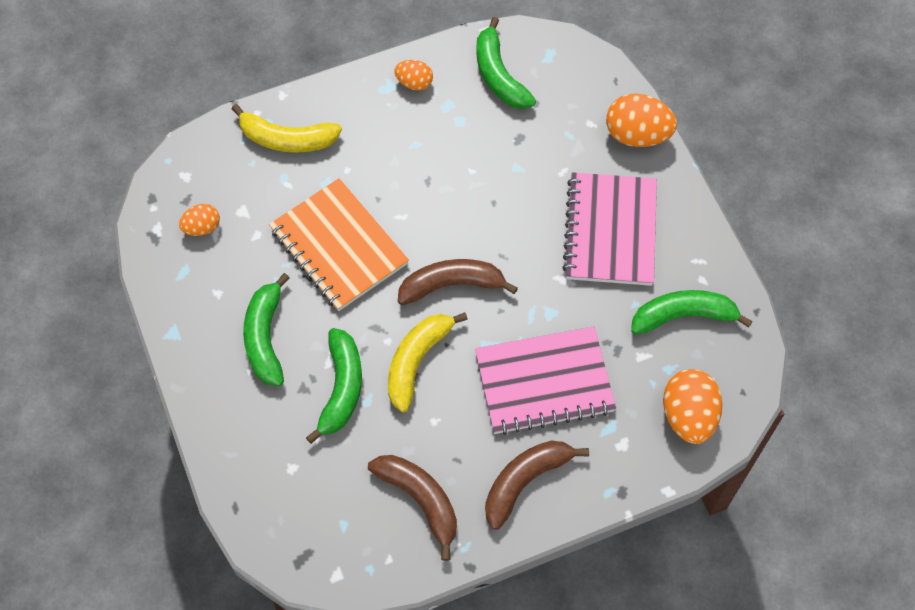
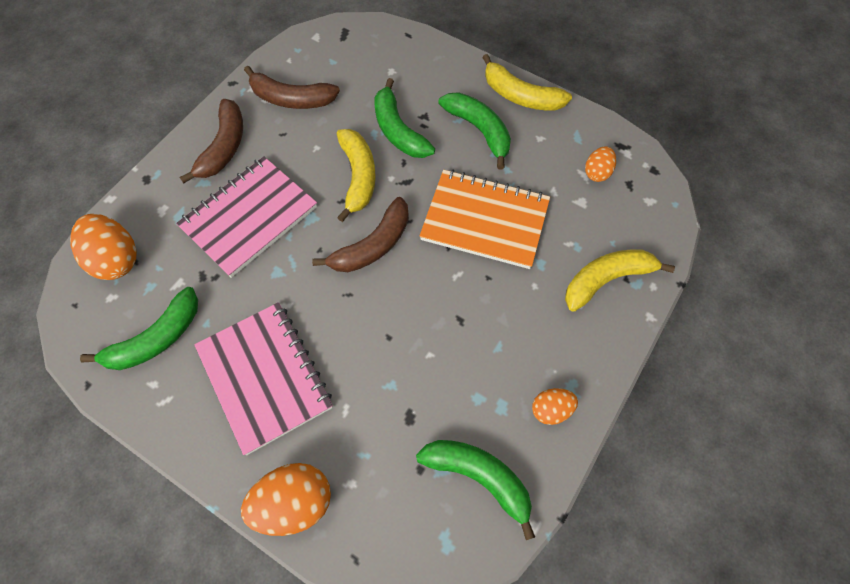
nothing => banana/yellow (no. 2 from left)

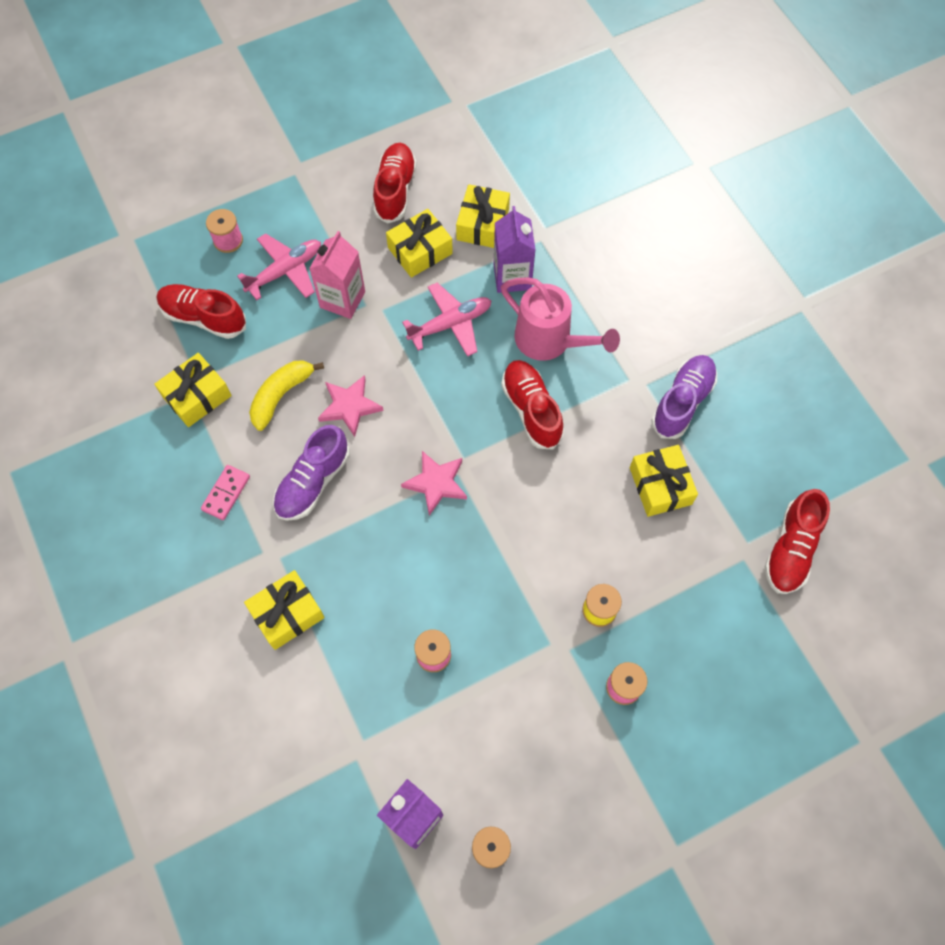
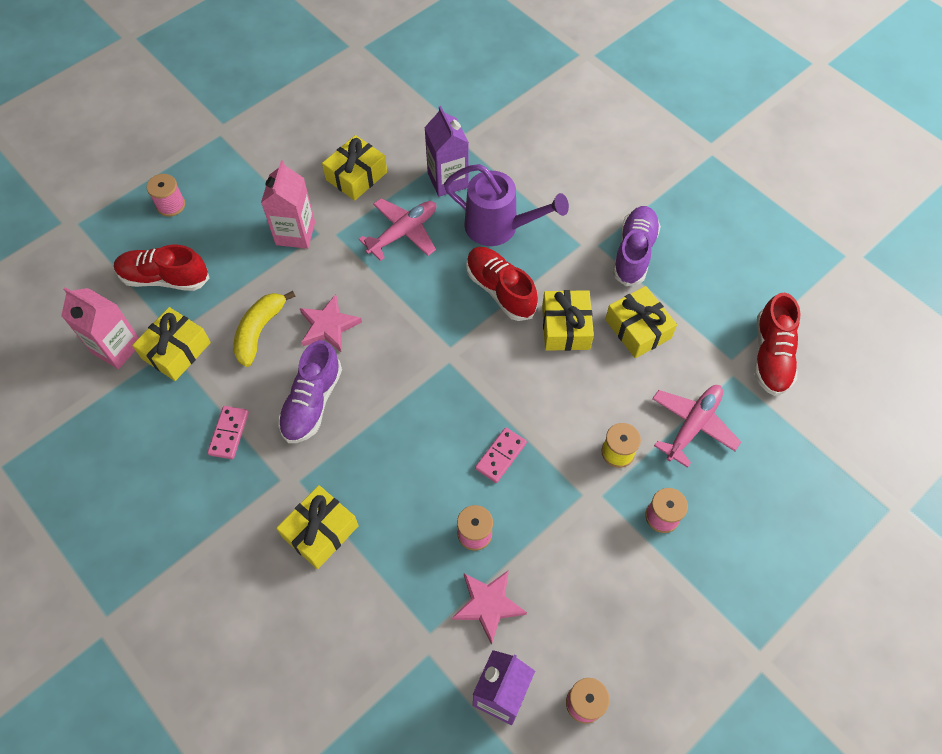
nothing => carton/pink (no. 1 from left)
watering can/pink => watering can/purple
star/pink (no. 2 from left), relocated
nothing => domino/pink (no. 2 from left)
gift/yellow (no. 4 from left), relocated
plane/pink (no. 1 from left in the first image) => plane/pink (no. 2 from left), relocated
shoe/red (no. 2 from left) => nothing

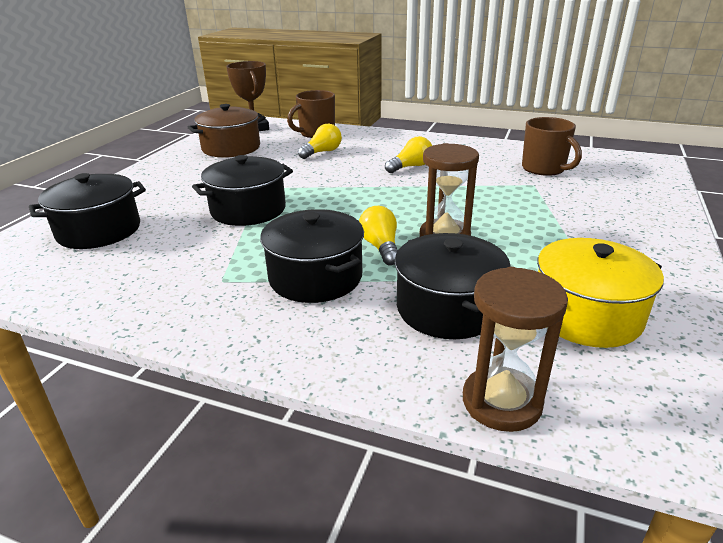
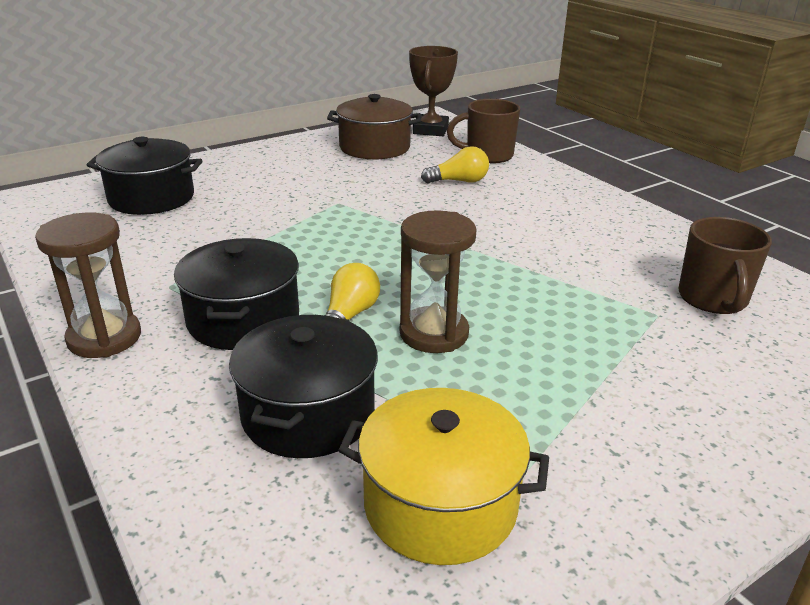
hourglass/brown (no. 2 from left in the first image) => hourglass/brown (no. 1 from left), relocated
pot/black (no. 2 from left) => nothing
light bulb/yellow (no. 3 from left) => nothing

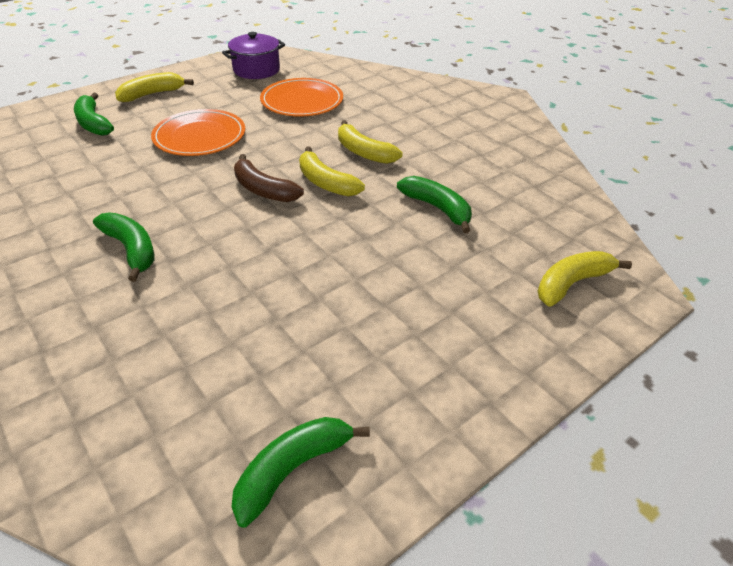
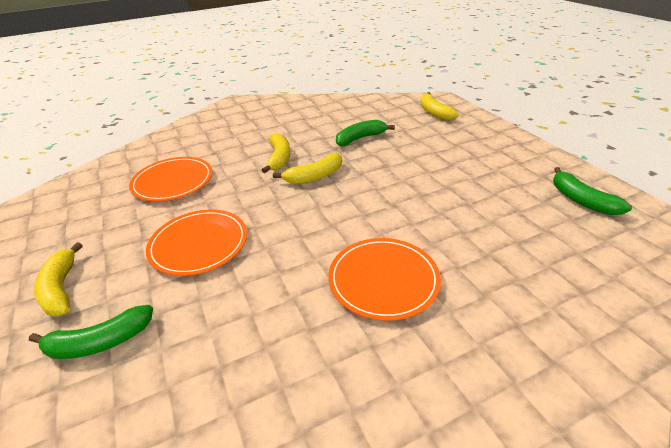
banana/yellow (no. 3 from left in the first image) => banana/yellow (no. 2 from left), 60 degrees counterclockwise
banana/green (no. 2 from left) => plate/orange (no. 3 from left)
pot/purple => nothing
banana/brown => nothing

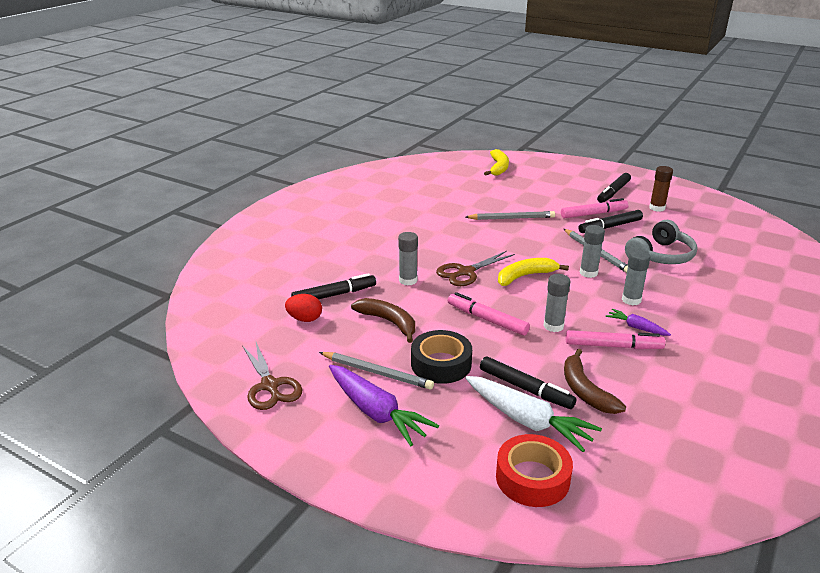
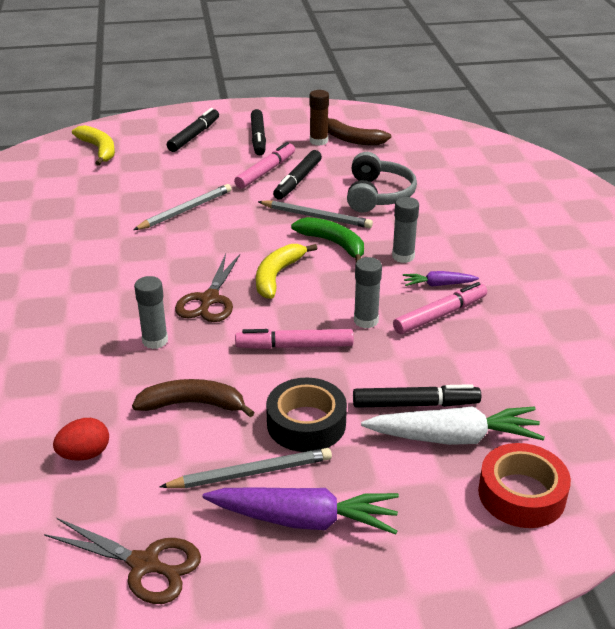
marker/black (no. 1 from left), relocated
glue stick/grey (no. 3 from left) => banana/green
banana/brown (no. 2 from left), relocated

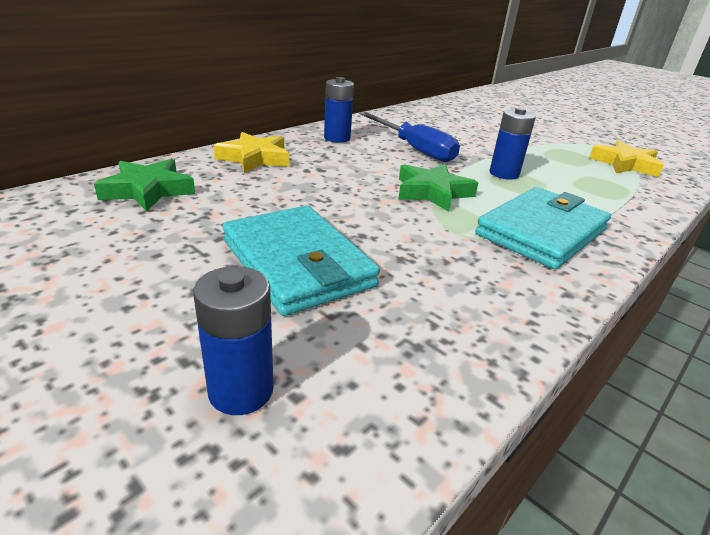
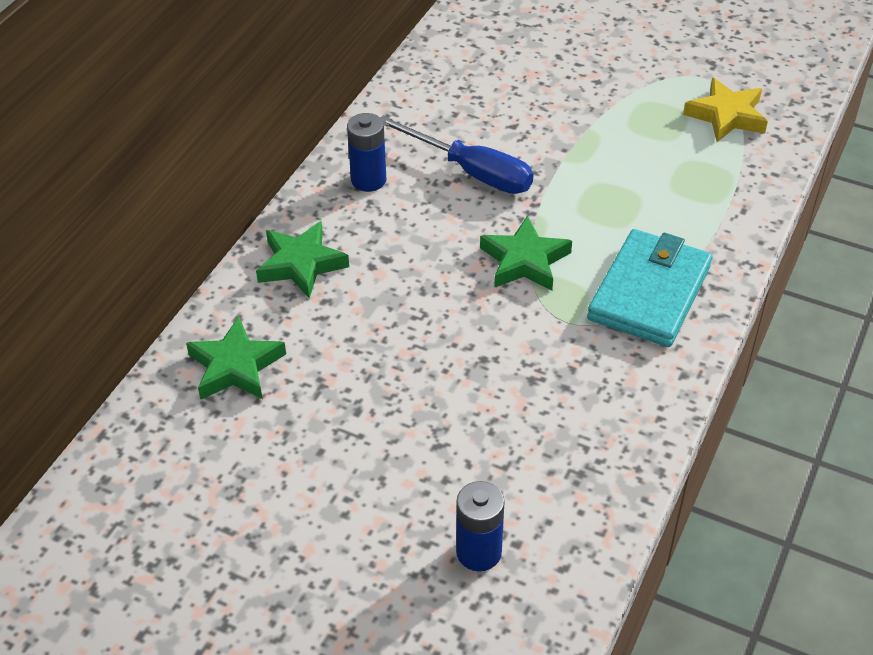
star/yellow (no. 1 from left) => star/green (no. 2 from left)
wallet/turquoise (no. 1 from left) => nothing
battery/blue (no. 3 from left) => nothing

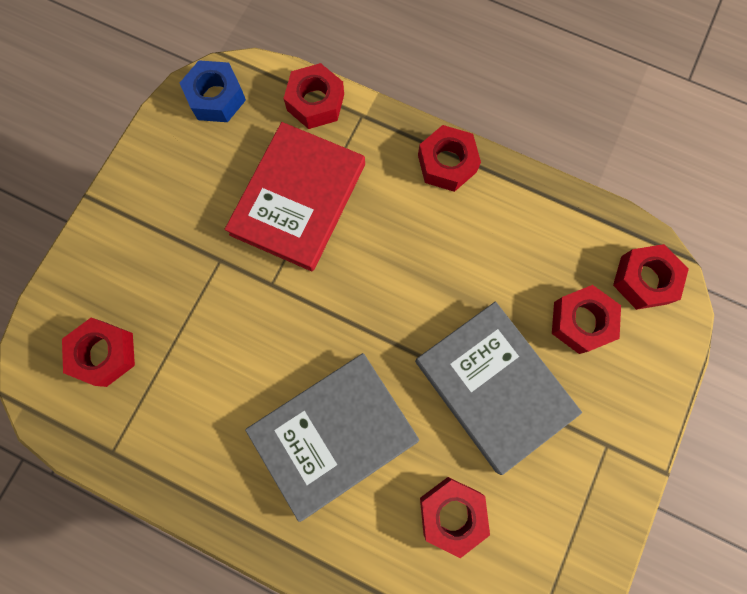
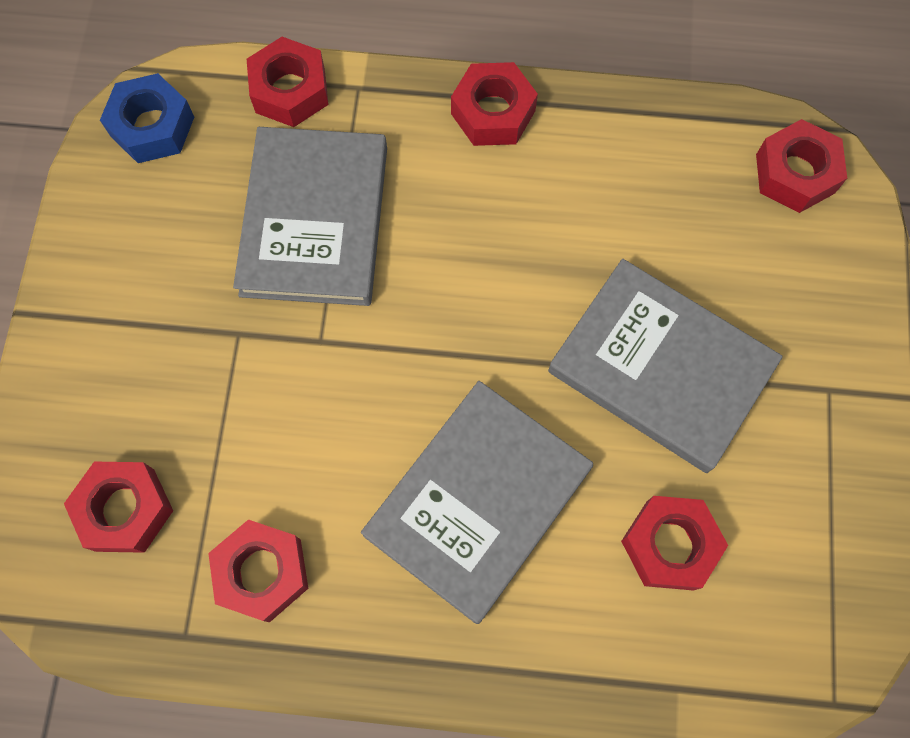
nut/red (no. 5 from left in the first image) => nut/red (no. 2 from left), relocated
book/red => book/grey (no. 1 from left)

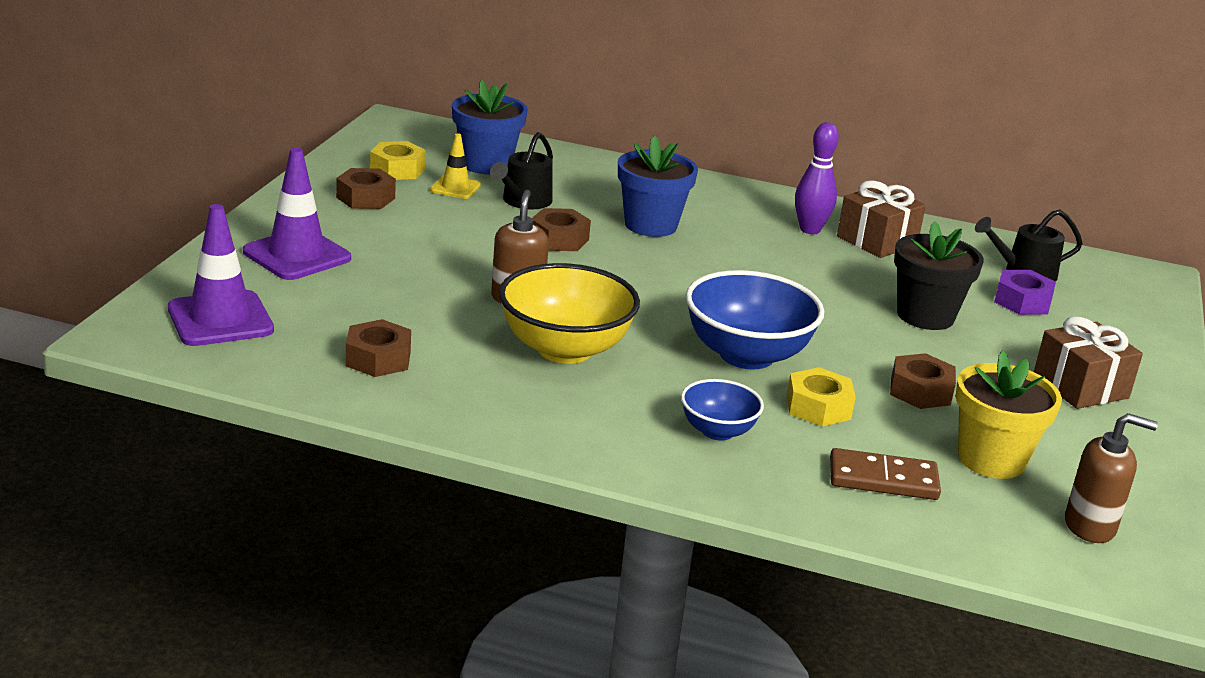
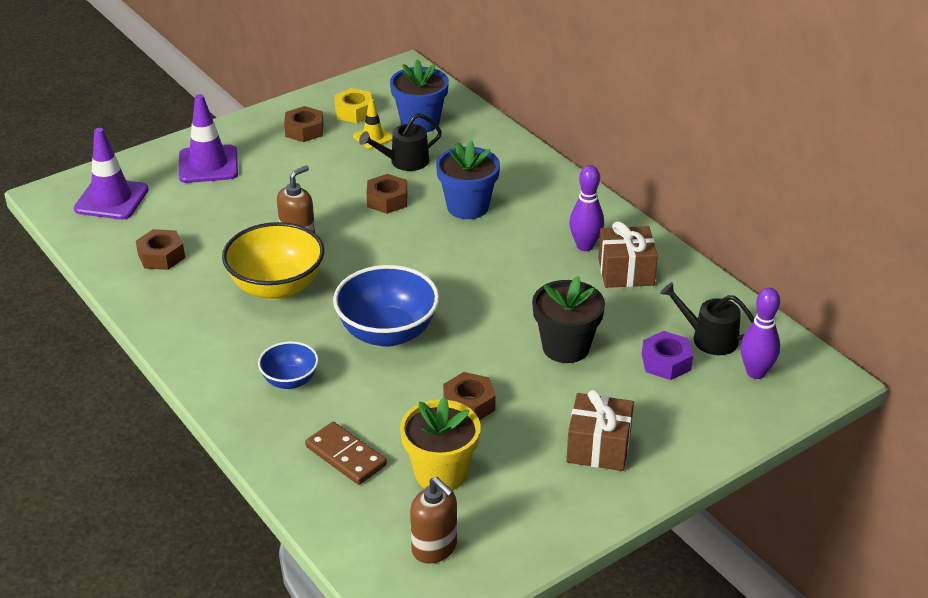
nothing => bowling pin/purple (no. 2 from left)
nut/yellow (no. 2 from left) => nothing

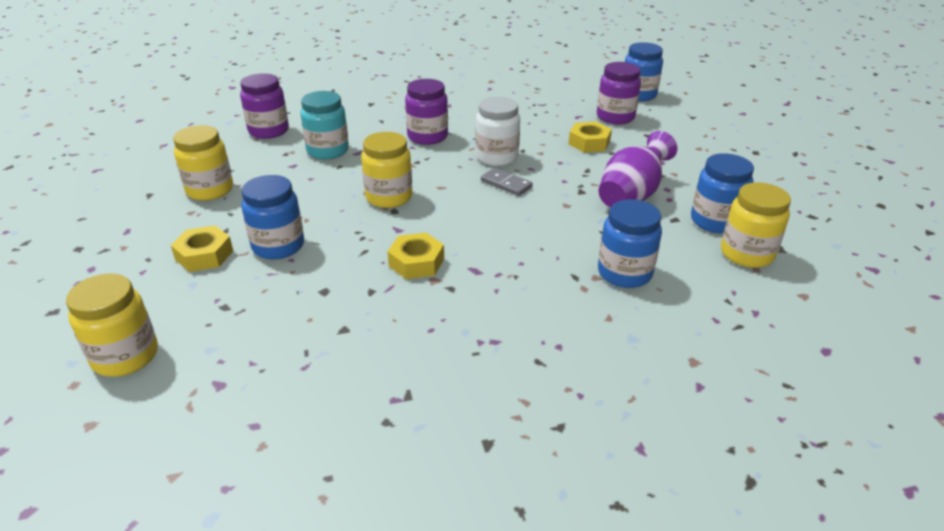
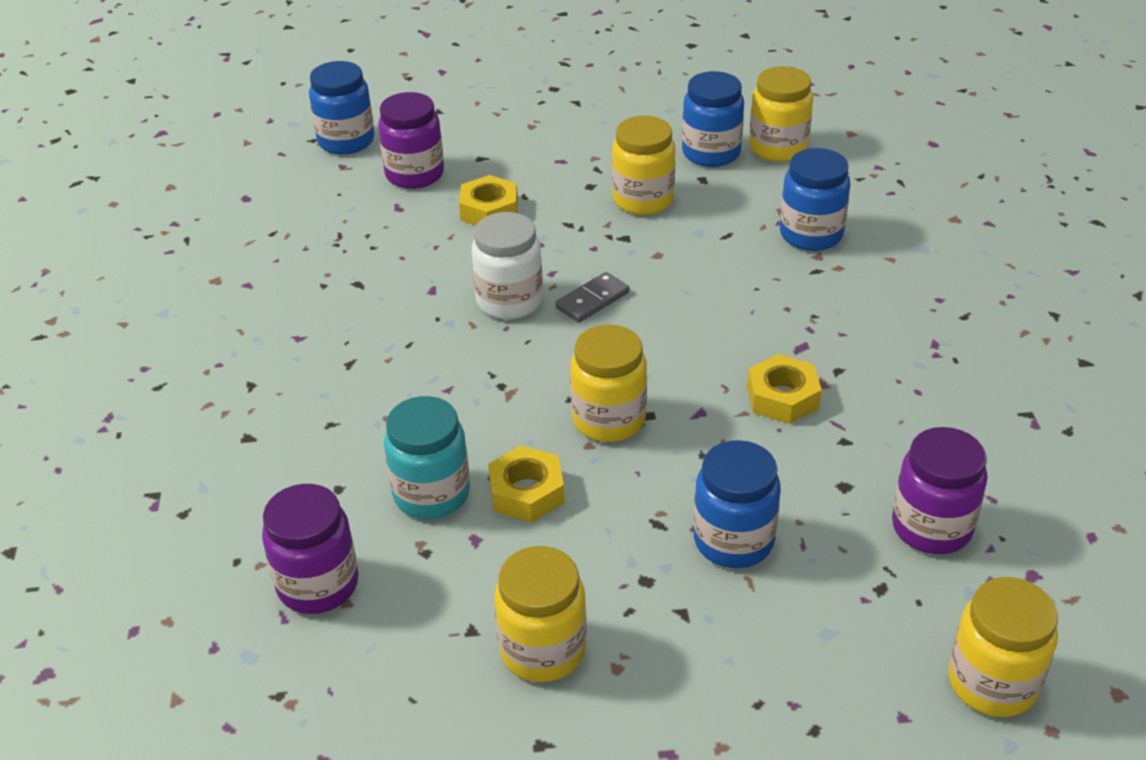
nut/yellow (no. 1 from left in the first image) => nut/yellow (no. 2 from left), relocated
vase/purple => jar/yellow (no. 3 from left)
jar/purple (no. 2 from left in the first image) => jar/purple (no. 3 from left), relocated

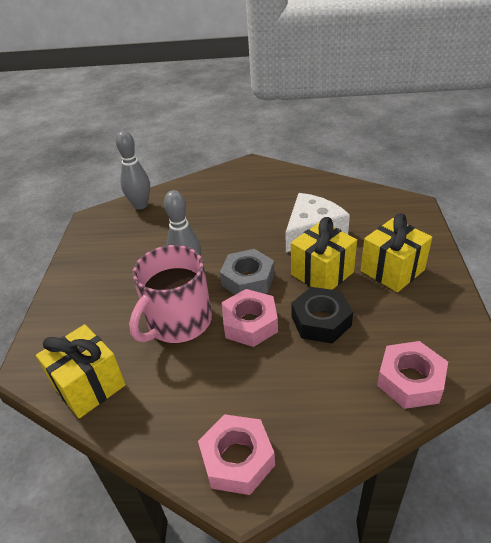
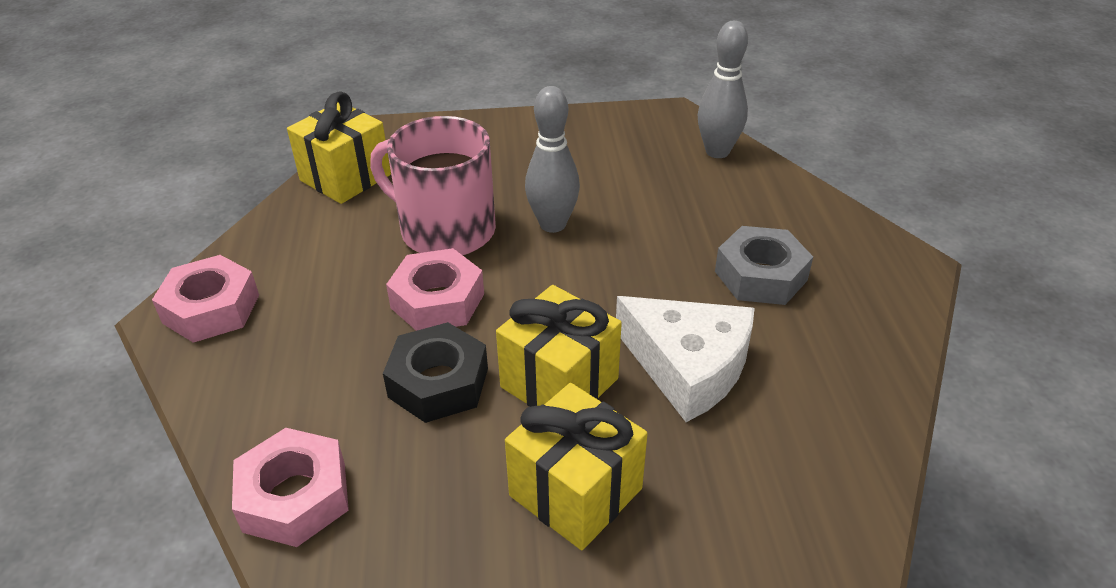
nut/grey, relocated

